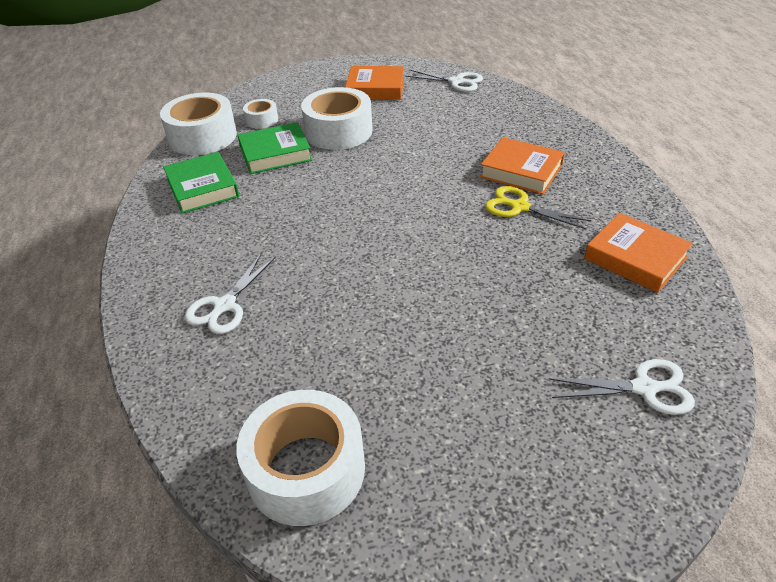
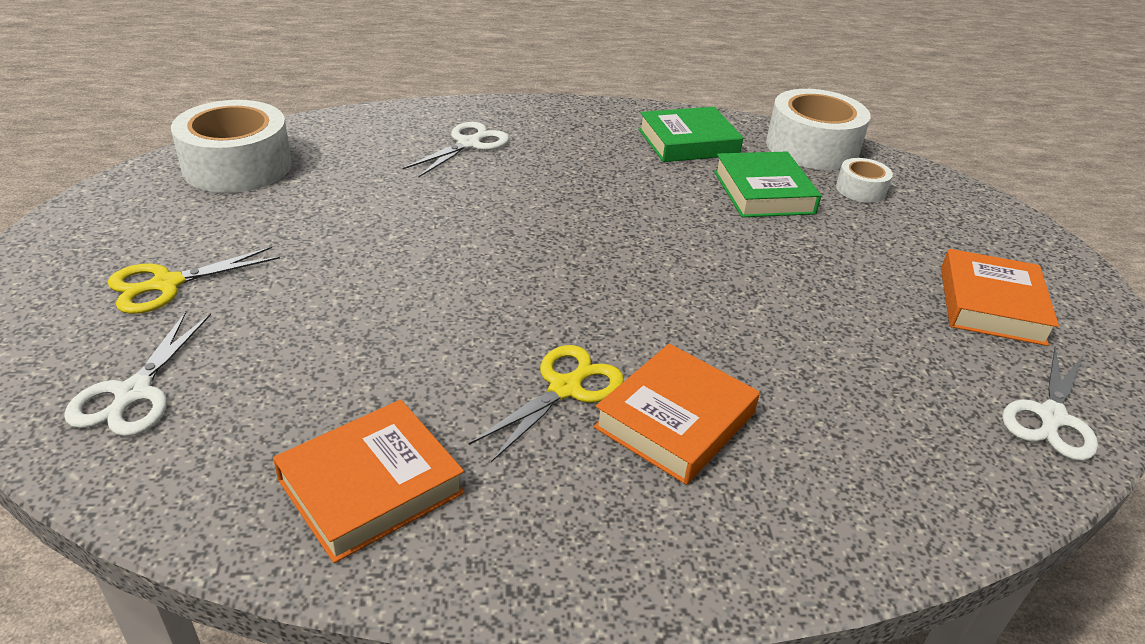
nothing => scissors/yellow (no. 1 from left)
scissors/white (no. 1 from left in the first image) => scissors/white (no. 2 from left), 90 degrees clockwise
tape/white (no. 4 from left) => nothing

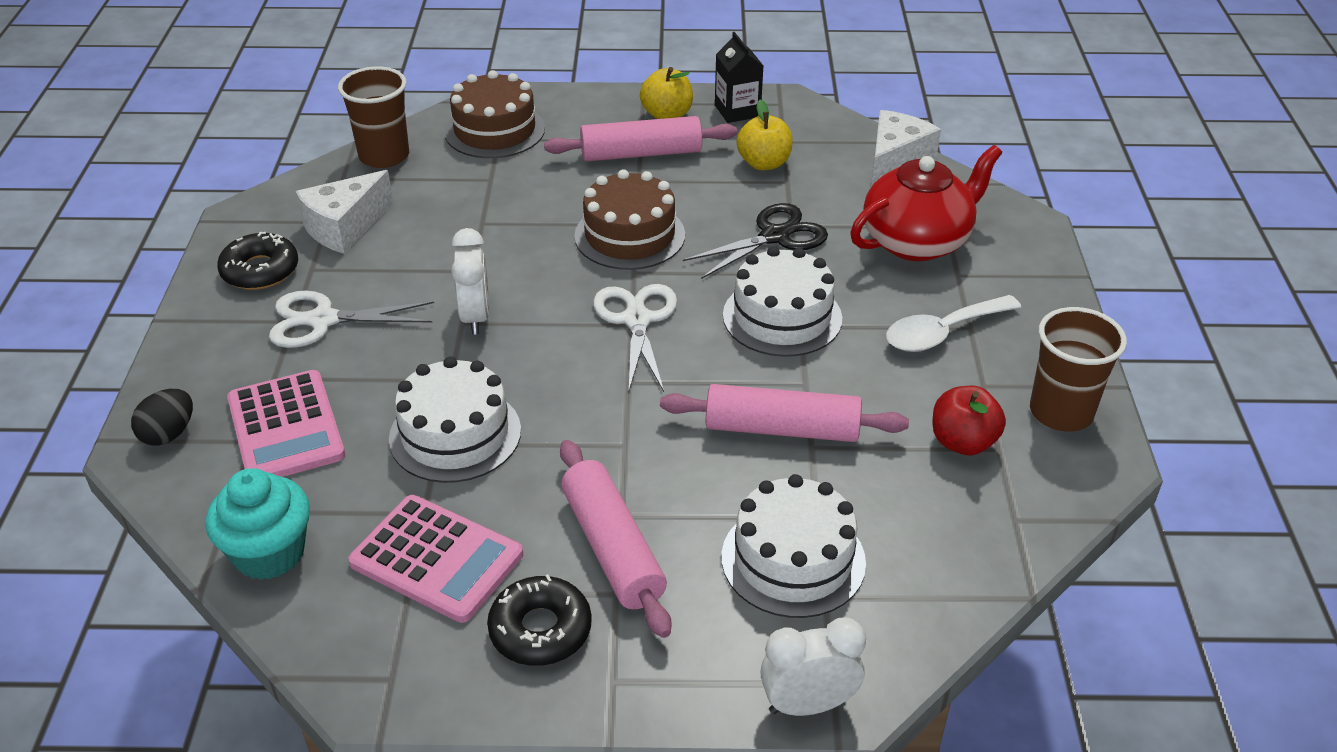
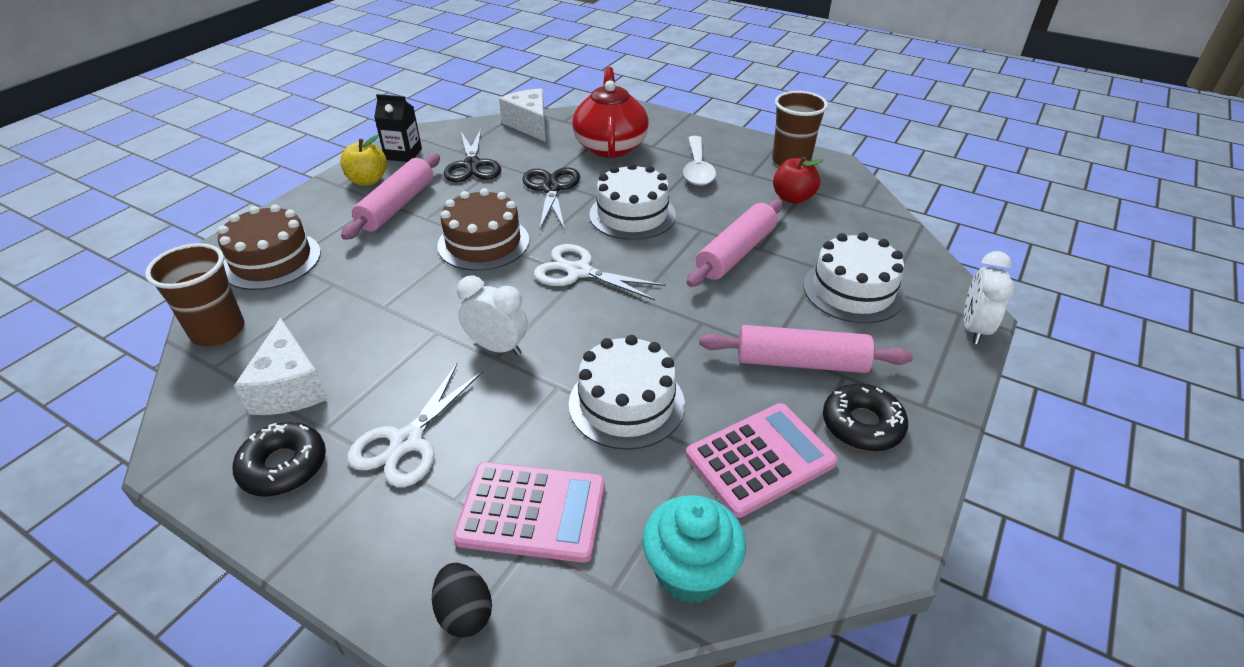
apple/yellow (no. 2 from left) => scissors/black (no. 1 from left)

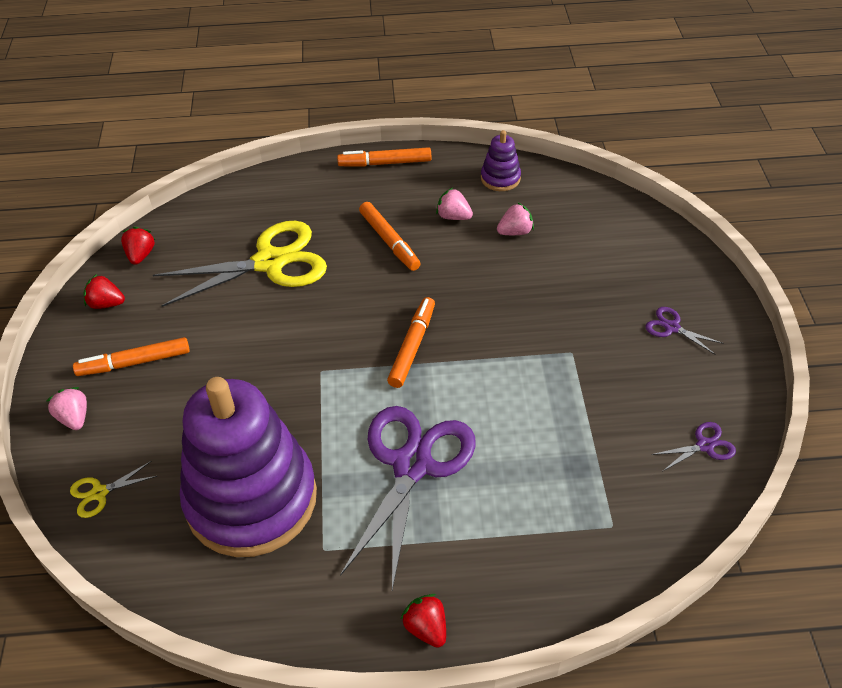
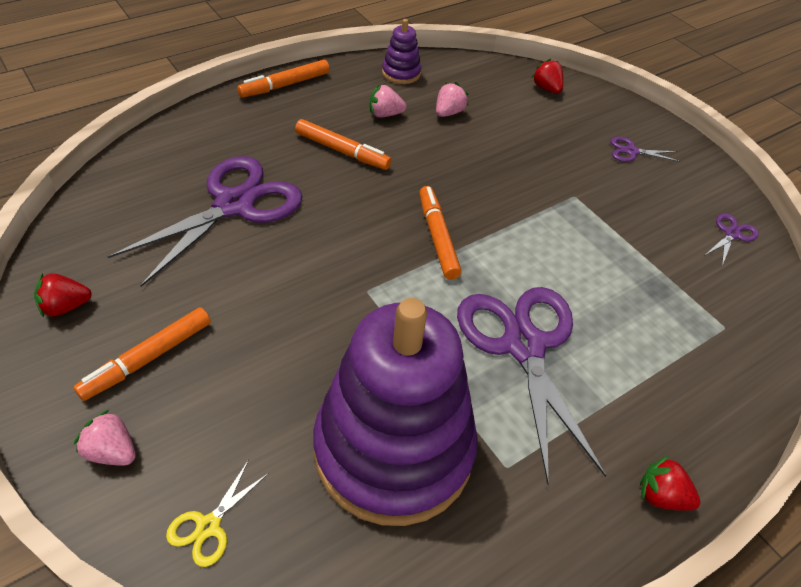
scissors/yellow (no. 2 from left) => scissors/purple (no. 1 from left)
strawberry/red (no. 2 from left), relocated

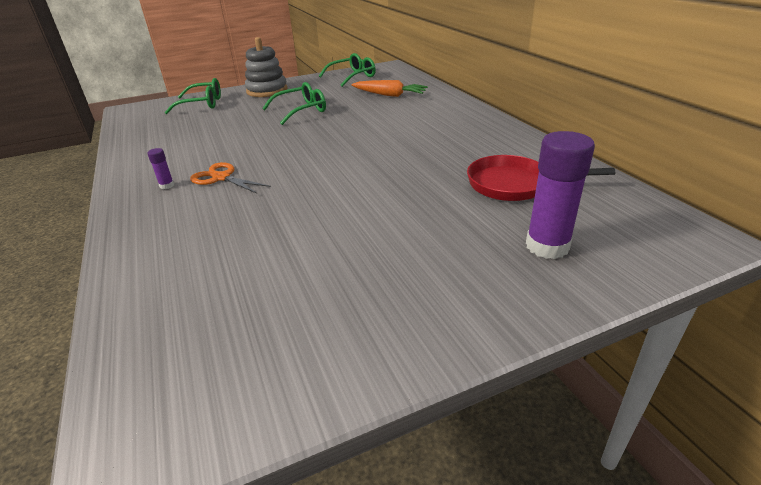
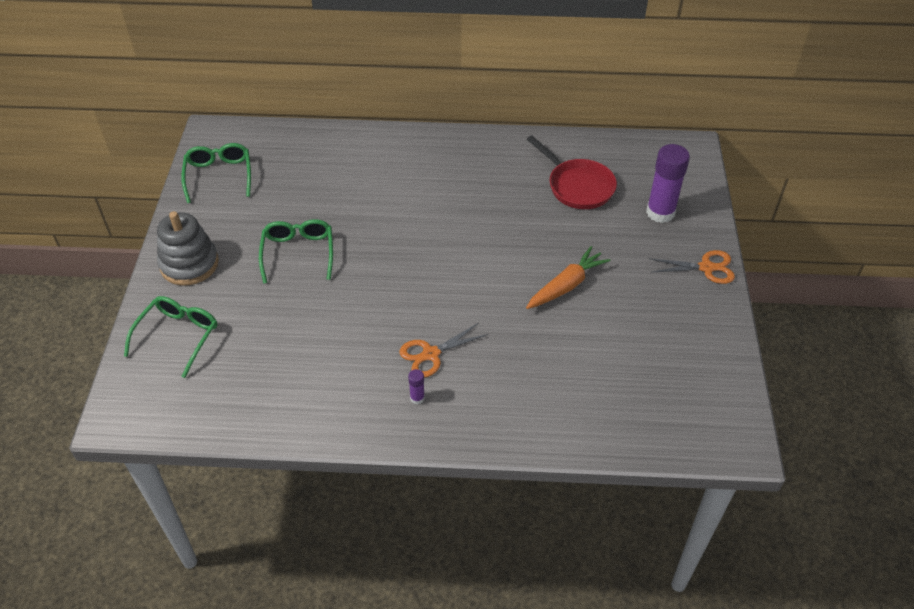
carrot/orange, relocated
pan/red, 75 degrees counterclockwise
nothing => scissors/orange (no. 2 from left)

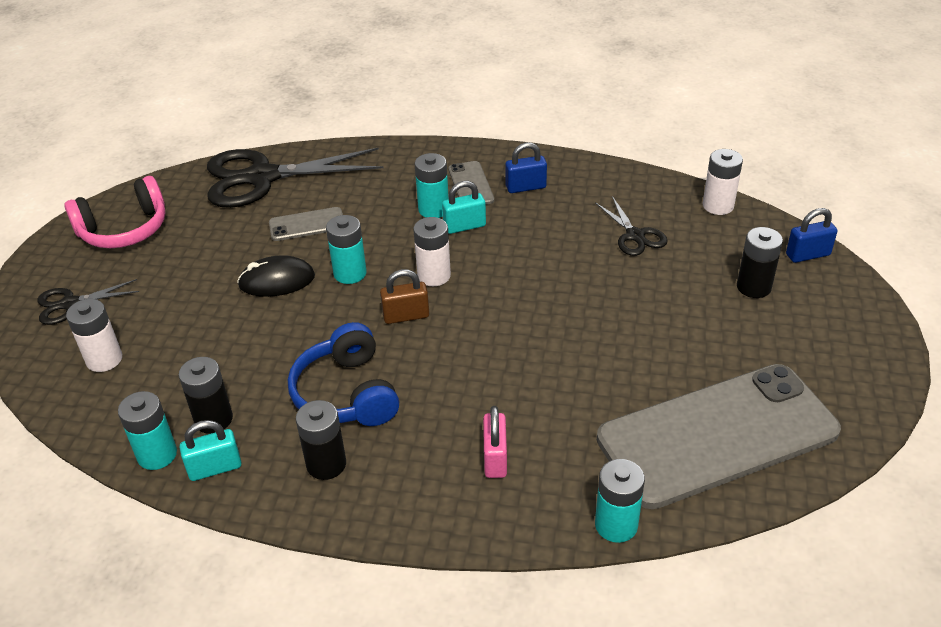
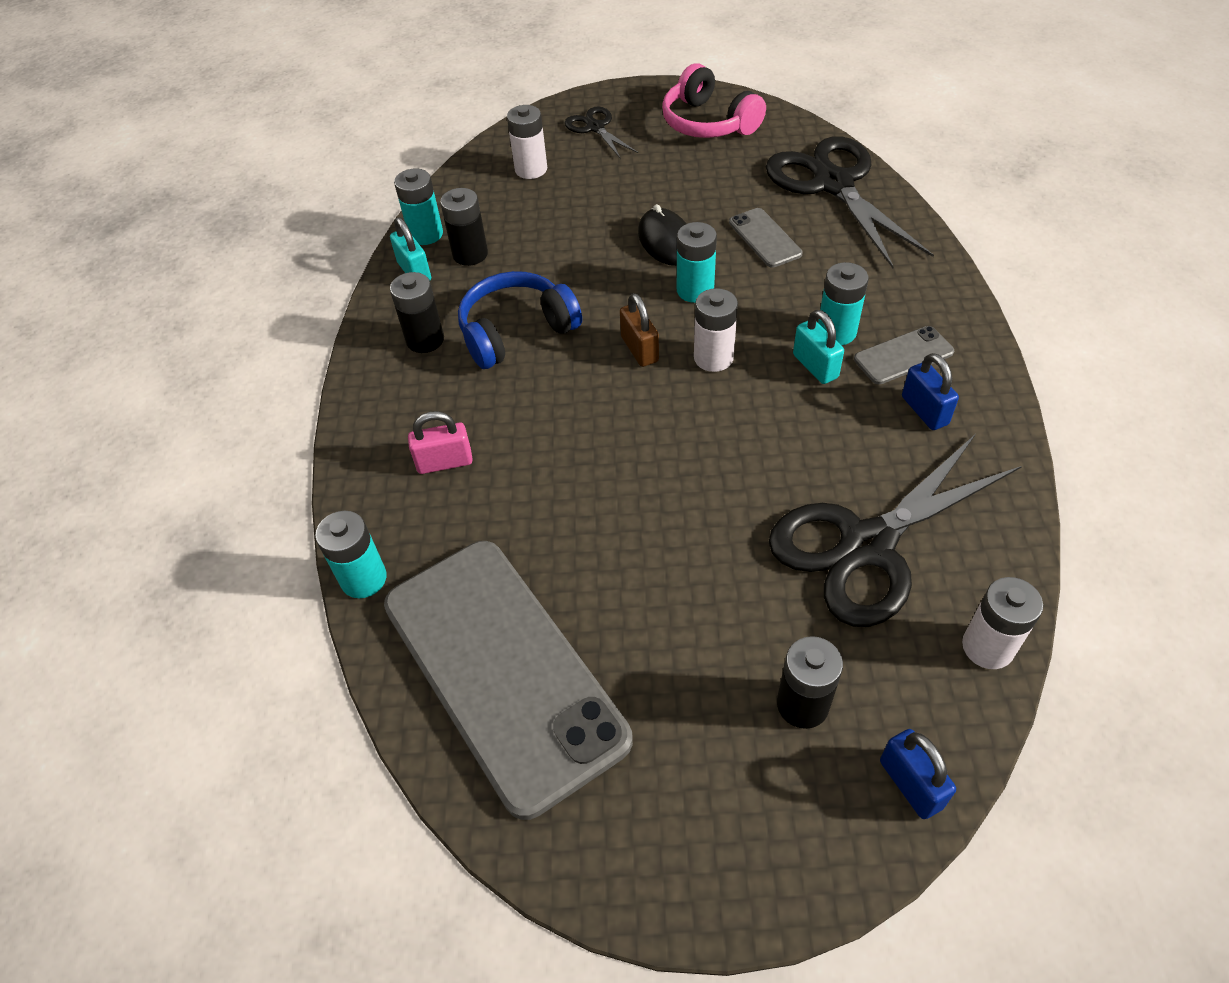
scissors/black (no. 3 from left), x2.04

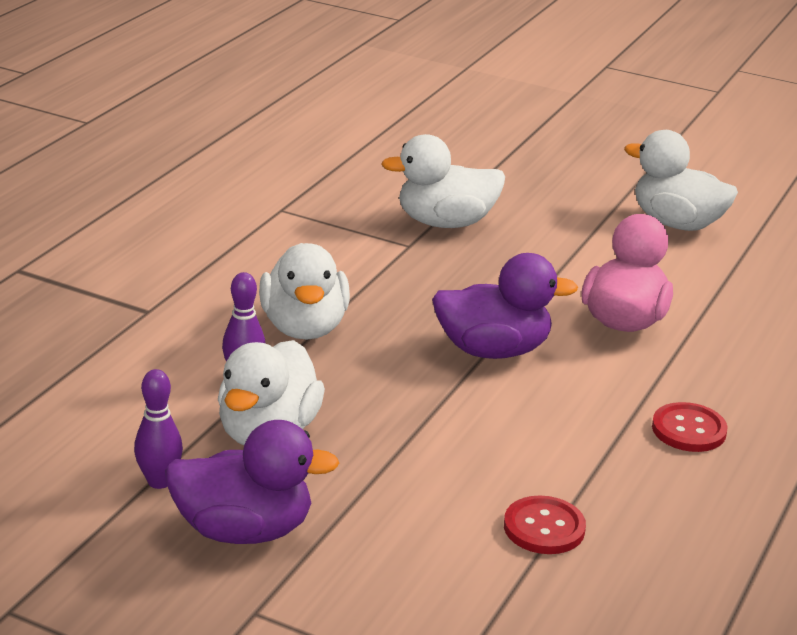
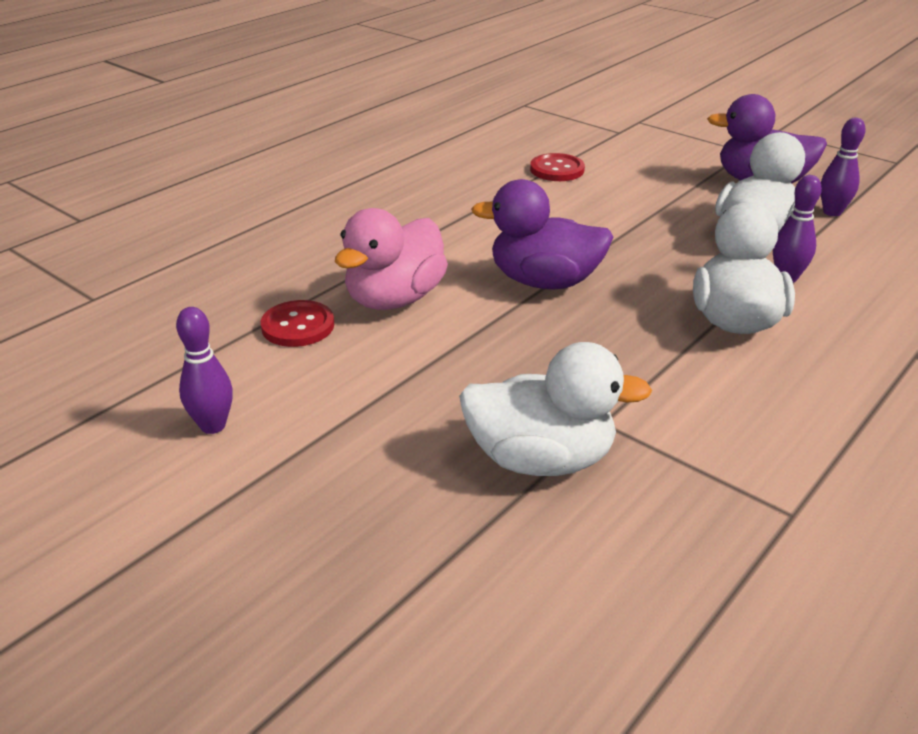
duck/white (no. 4 from left) => bowling pin/purple (no. 1 from left)
button/red (no. 2 from left in the first image) => button/red (no. 1 from left), relocated

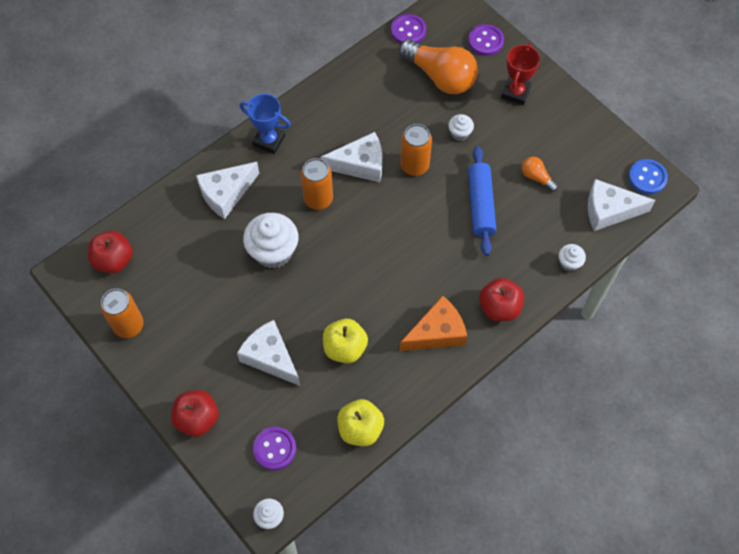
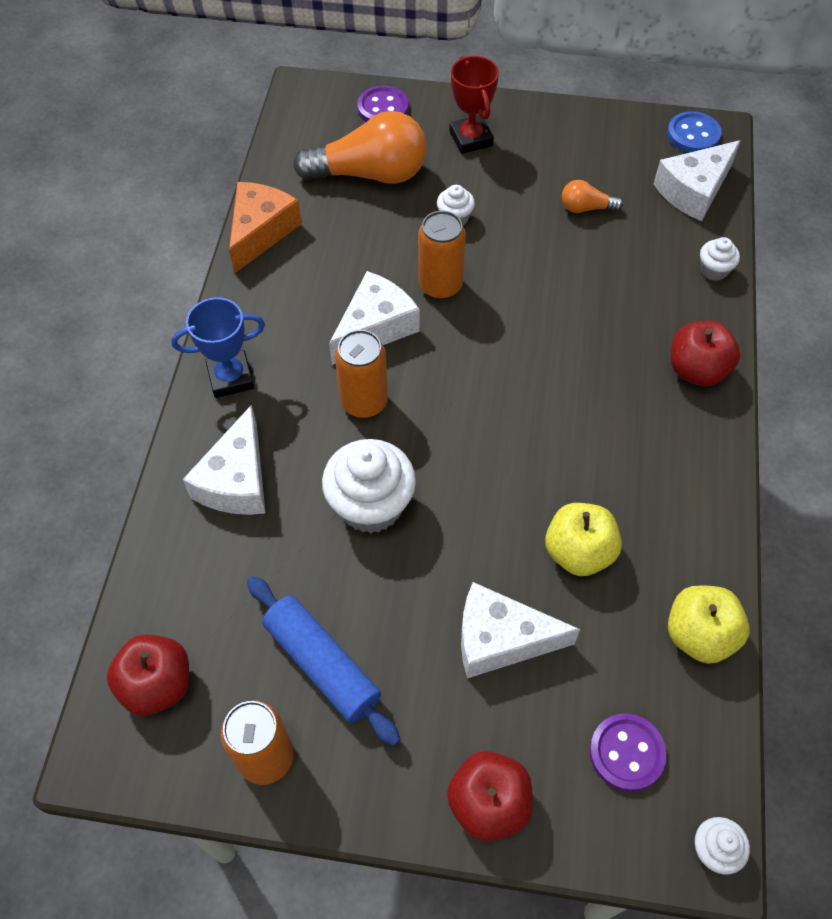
cheese/orange, relocated
rolling pin/blue, relocated
button/purple (no. 2 from left) => nothing

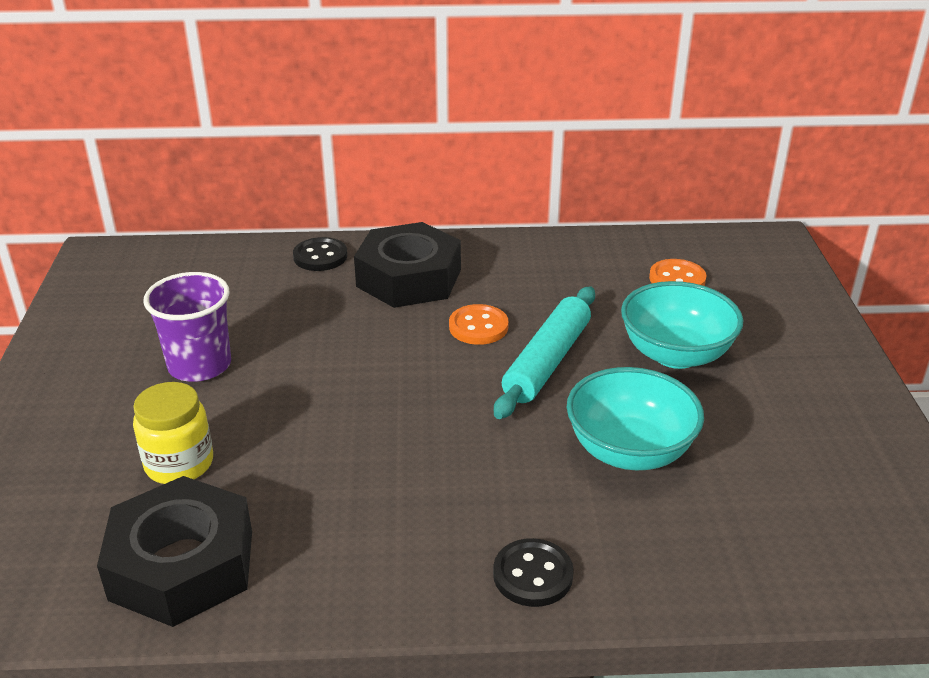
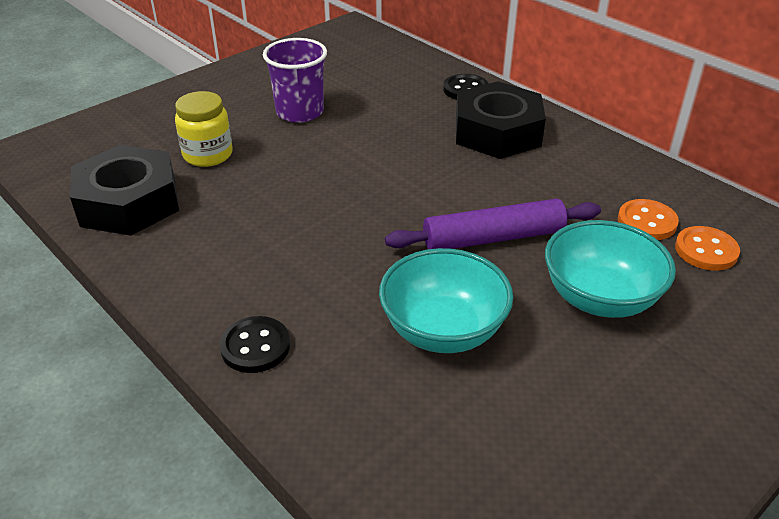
rolling pin/turquoise => rolling pin/purple
button/orange (no. 1 from left), relocated

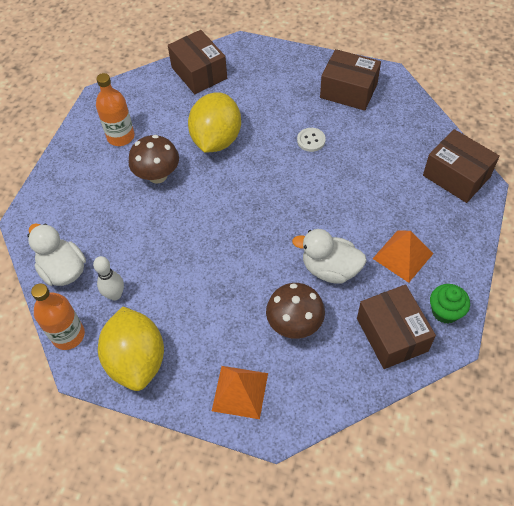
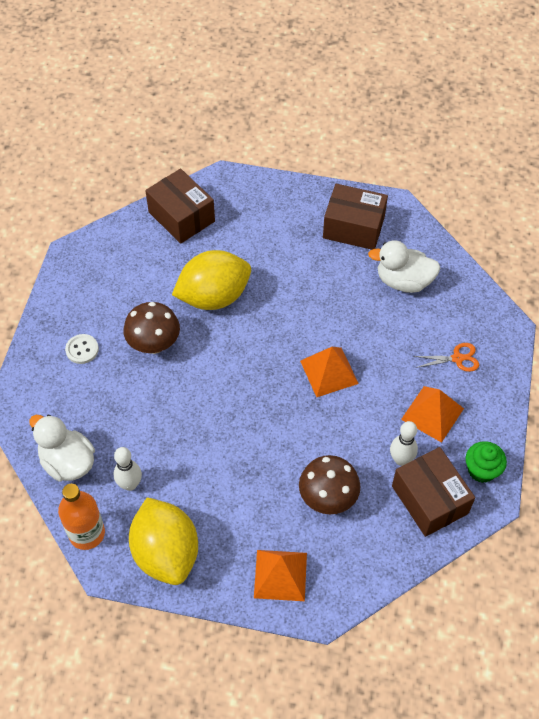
button/white, relocated
lemon/yellow (no. 2 from left), 60 degrees clockwise
nothing => pyramid/orange (no. 2 from left)
duck/white (no. 2 from left), relocated
nothing => bowling pin/white (no. 2 from left)
nothing => scissors/orange
bottle/orange (no. 2 from left) => nothing
box/brown (no. 4 from left) => nothing

